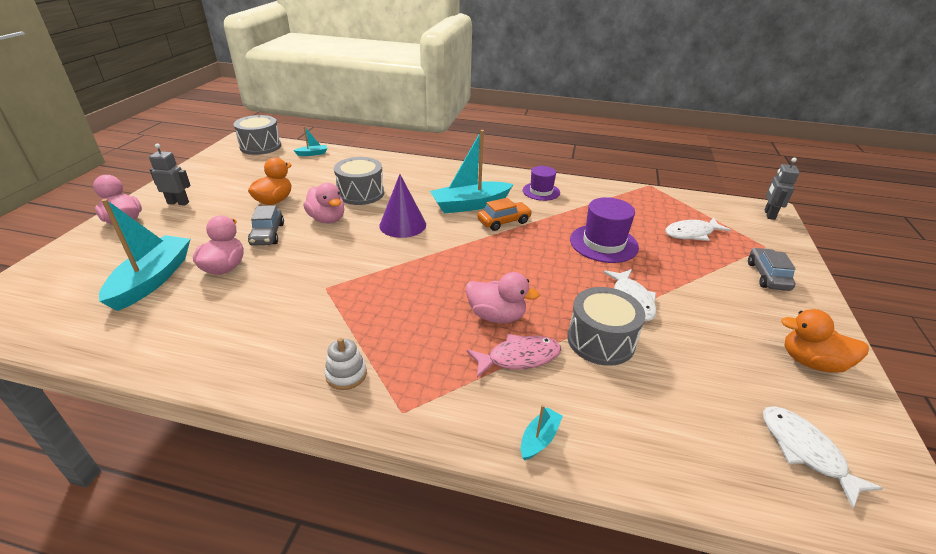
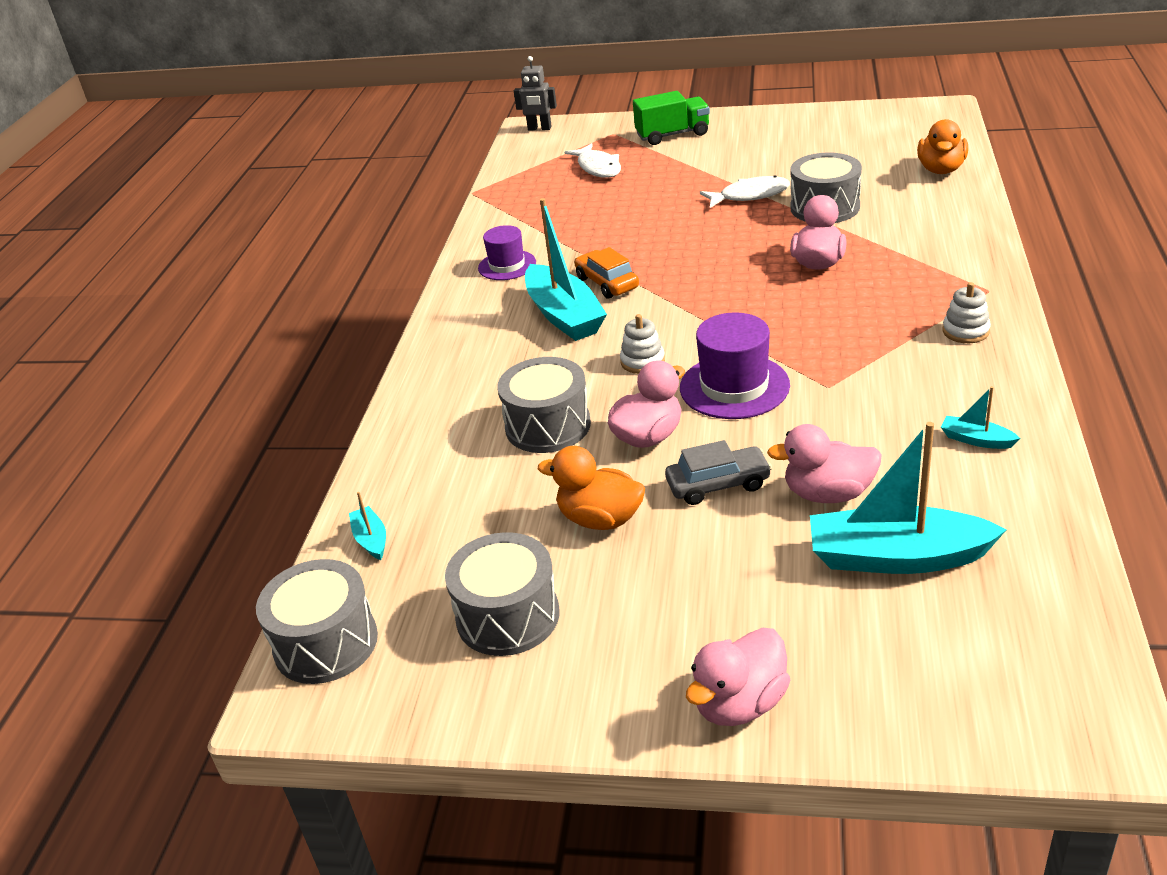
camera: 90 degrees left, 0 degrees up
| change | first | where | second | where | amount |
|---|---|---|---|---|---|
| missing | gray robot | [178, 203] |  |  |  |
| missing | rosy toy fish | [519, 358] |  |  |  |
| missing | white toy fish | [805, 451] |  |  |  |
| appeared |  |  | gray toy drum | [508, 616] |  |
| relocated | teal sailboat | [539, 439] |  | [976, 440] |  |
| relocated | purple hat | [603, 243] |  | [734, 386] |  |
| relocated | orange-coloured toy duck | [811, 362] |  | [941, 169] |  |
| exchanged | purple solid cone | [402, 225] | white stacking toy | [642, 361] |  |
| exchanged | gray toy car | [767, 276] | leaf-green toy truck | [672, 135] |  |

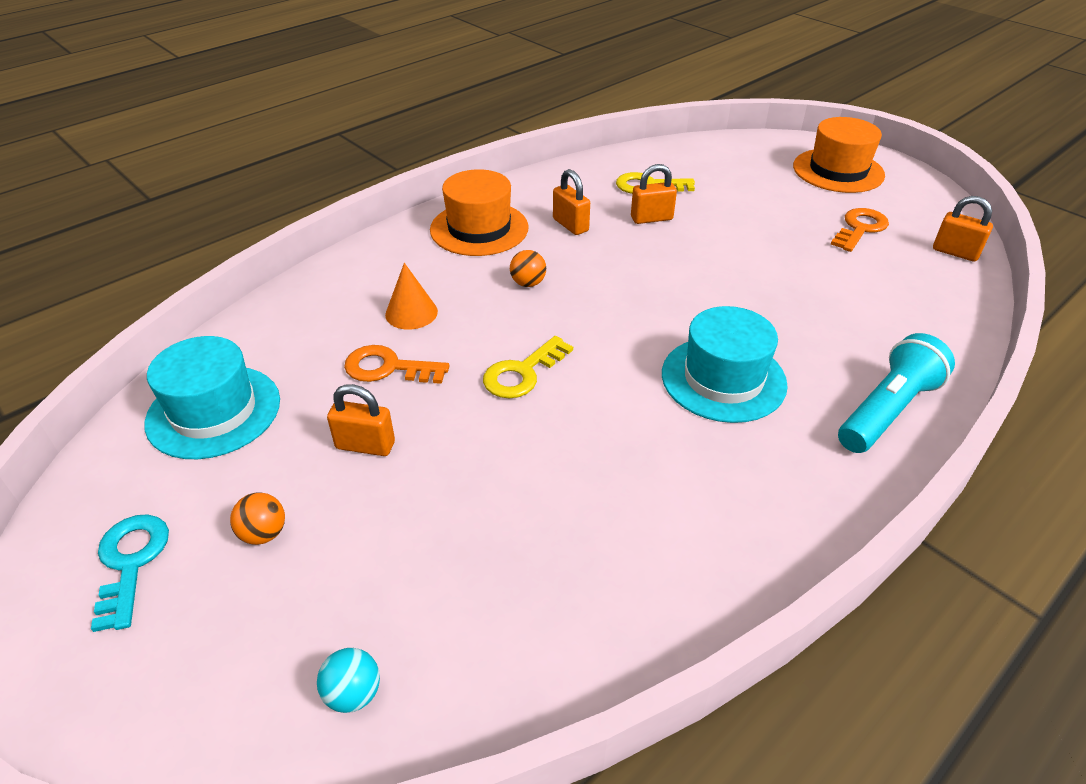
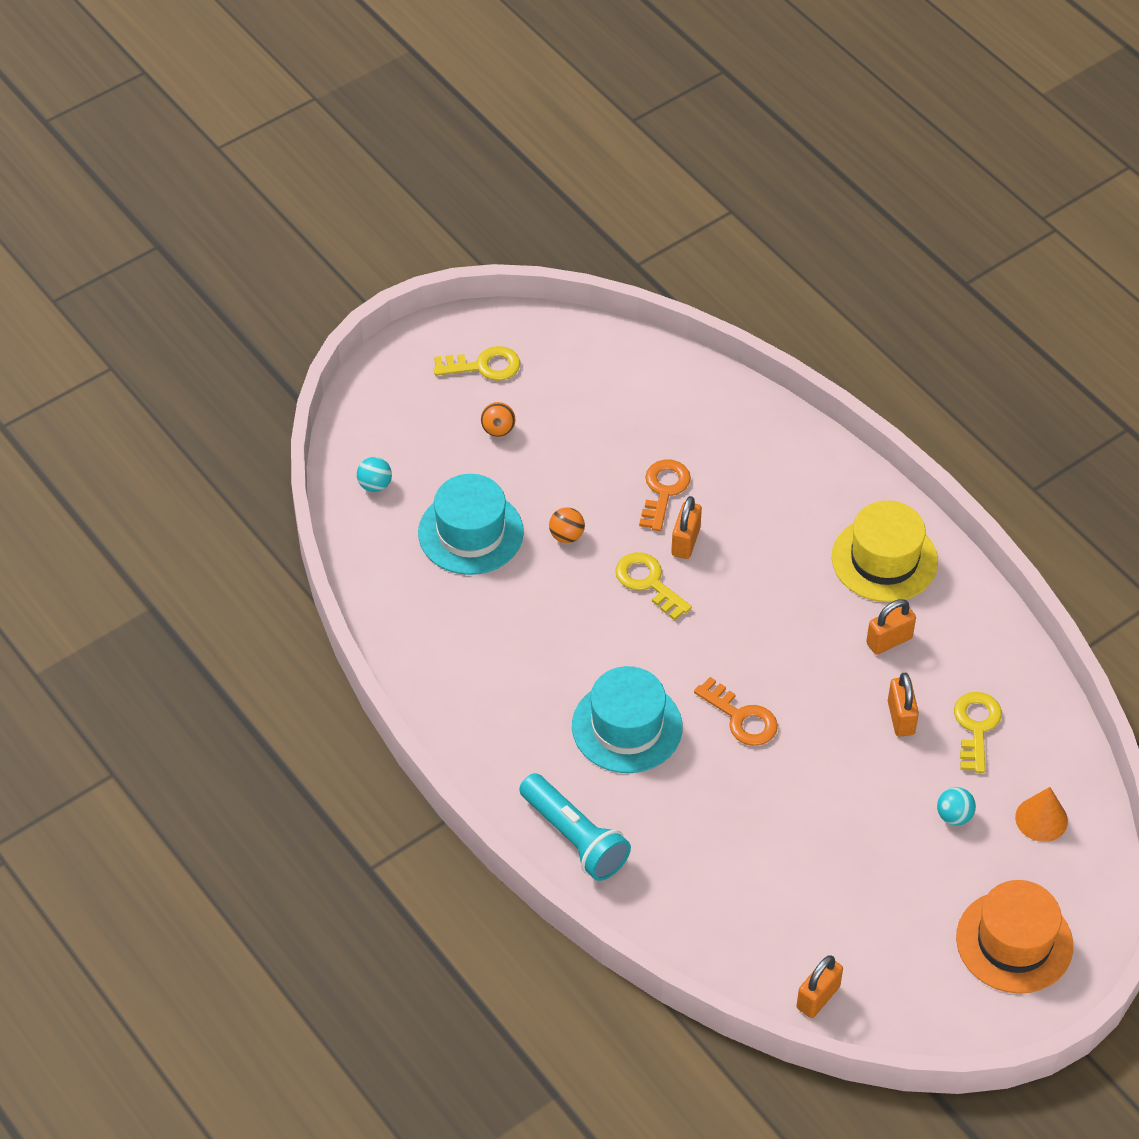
camera: 95 degrees right, 10 degrees up
| change | first | where | second | where | amount |
|---|---|---|---|---|---|
| appeared |  |  | teal sphere | [954, 816] |  |
| relocated | teal hat | [214, 411] |  | [470, 532] |  |
| relocated | orange-coloured lock | [365, 445] |  | [685, 542] |  |
| relocated | orange-coloured solid cone | [411, 313] |  | [1041, 819] |  |
| relocated | orange-coloured sphere | [528, 283] |  | [566, 536] |  |
| relocated | orange-coloured latchkey | [860, 228] |  | [741, 718] |  |
| colour | teal latchkey | [130, 563] | yellow latchkey | [484, 366] |  |
| colour | orange-coloured hat | [479, 228] | yellow hat | [884, 559] |  |

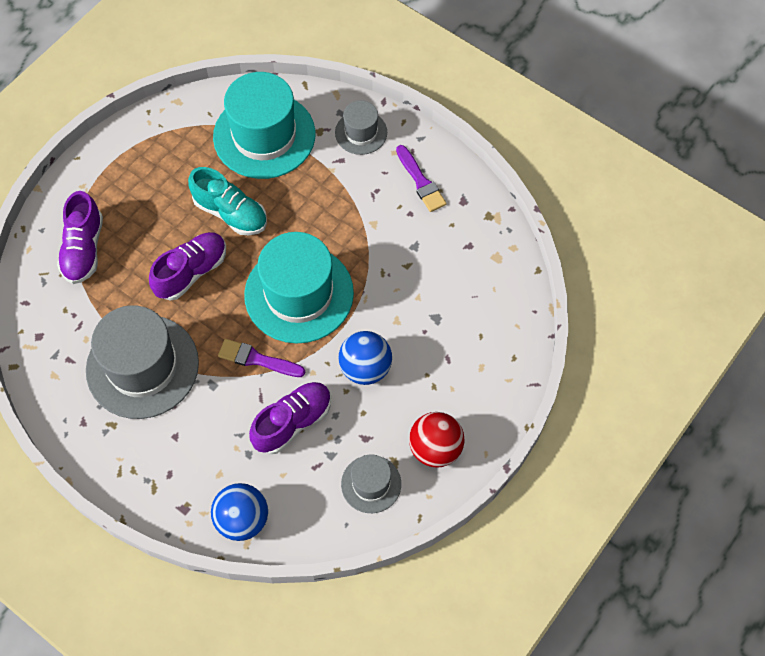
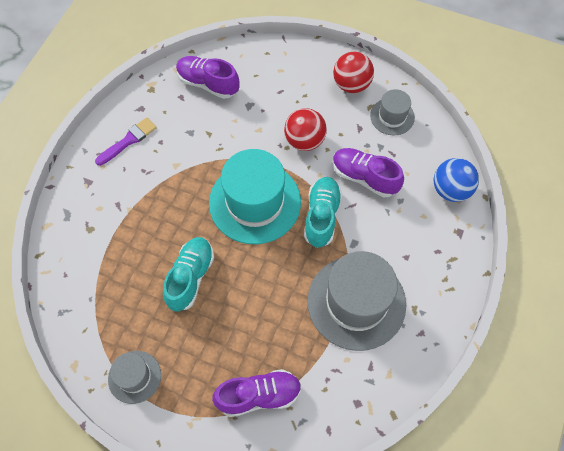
camera: 105 degrees left, 0 degrees up
| change | first | where | second | where | amount |
|---|---|---|---|---|---|
| missing | teal hat | [264, 135] |  |  |  |
| relocated | purple shoe | [191, 272] |  | [208, 84] |  |
| relocated | gray hat | [361, 132] |  | [134, 377] |  |
| exchanged | purple paintbrush | [257, 359] | teal shoe | [321, 216] |  |
| colour | blue sphere | [365, 368] | crimson sphere | [304, 141] |  |

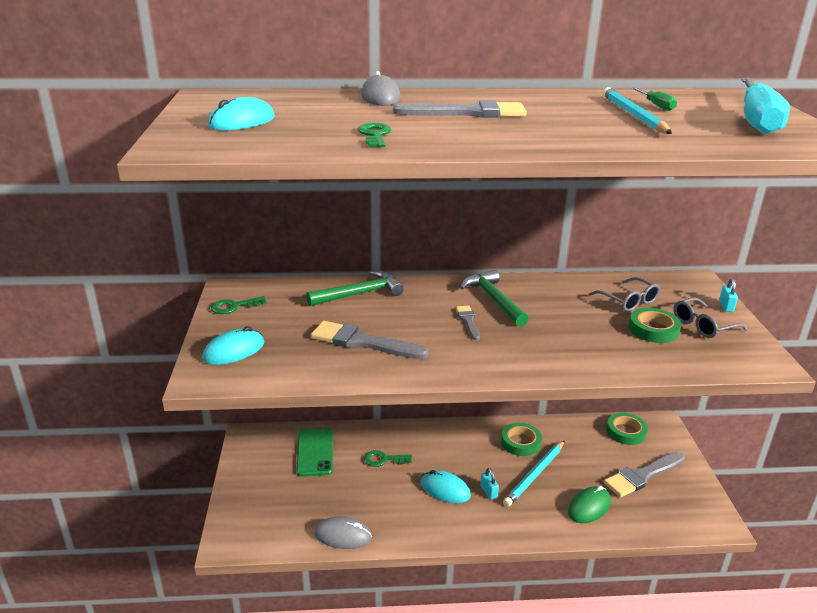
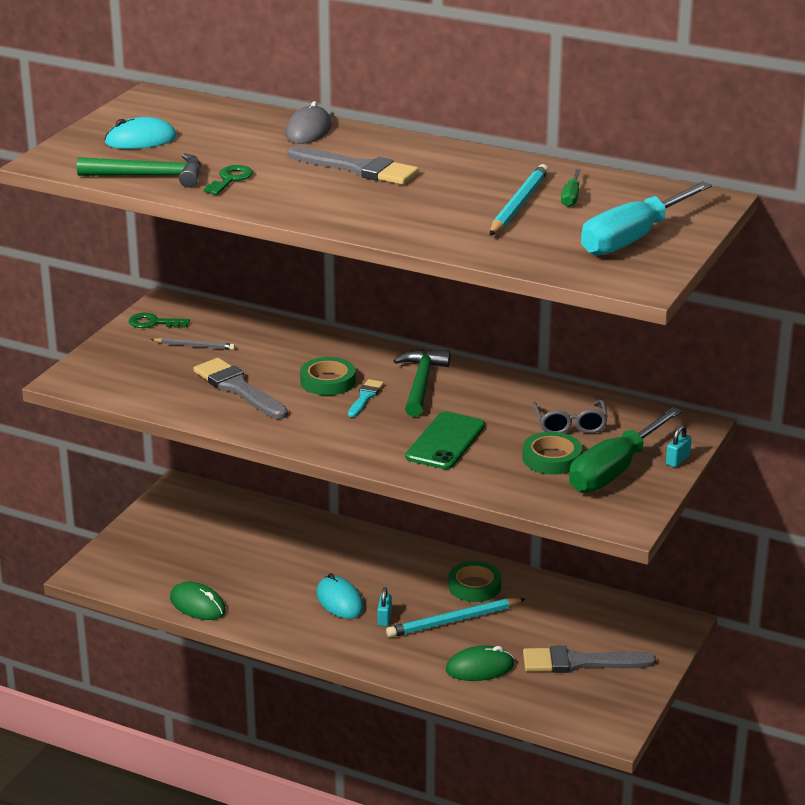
camera: 30 degrees right, 0 degrees up
| change | first | where | second | where | amount |
|---|---|---|---|---|---|
| missing | teal computer mouse | [234, 351] |  |  |  |
| missing | leaf-green latchkey | [383, 459] |  |  |  |
| appeared |  |  | gray lead pencil | [194, 346] |  |
| relocated | leaf-green smartphone | [315, 452] |  | [445, 441] |  |
| relocated | leaf-green carpenter's hammer | [359, 294] |  | [149, 176] |  |
| relocated | leaf-green sticky tape | [626, 432] |  | [328, 381] |  |
| exchanged | gray spectacles | [703, 325] | leaf-green screwdriver | [615, 470] |  |
| colour | gray computer mouse | [343, 535] | leaf-green computer mouse | [198, 605] |  |
| colour | gray paintbrush | [468, 321] | teal paintbrush | [365, 397] |  |

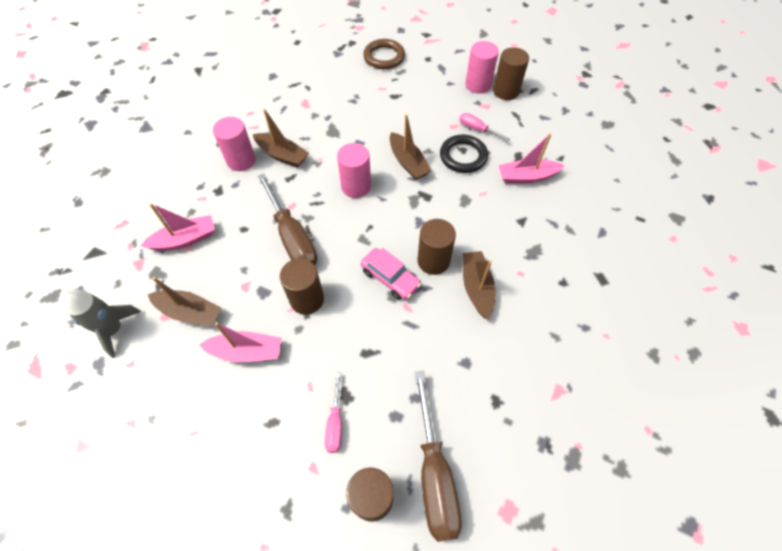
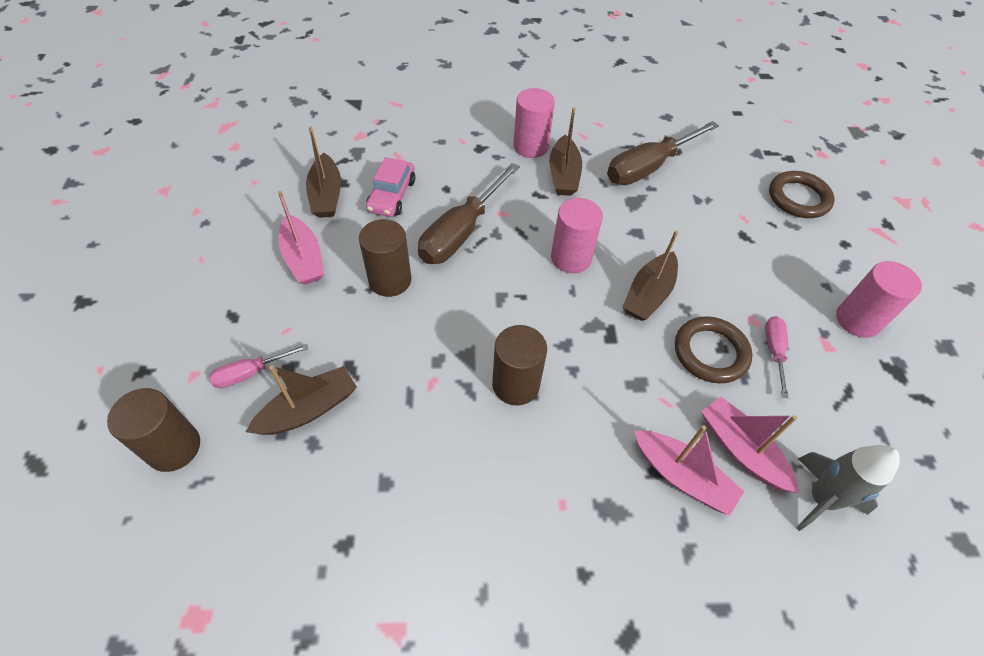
camera: 60 degrees right, 5 degrees down
| change | first | where | second | where | amount |
|---|---|---|---|---|---|
| missing | russet cylinder | [506, 91] |  |  |  |
| relocated | gray rocket | [114, 330] |  | [821, 499] |  |
| relocated | rosy sailboat | [185, 239] |  | [682, 477] |  |
| relocated | rosy toy car | [390, 278] |  | [392, 196] |  |
| relocated | russet screwdriver | [434, 474] |  | [648, 167] |  |
| relocated | russet sailboat | [476, 287] |  | [309, 409] |  |
| colour | ebony ring | [463, 156] | russet ring | [710, 352] |  |

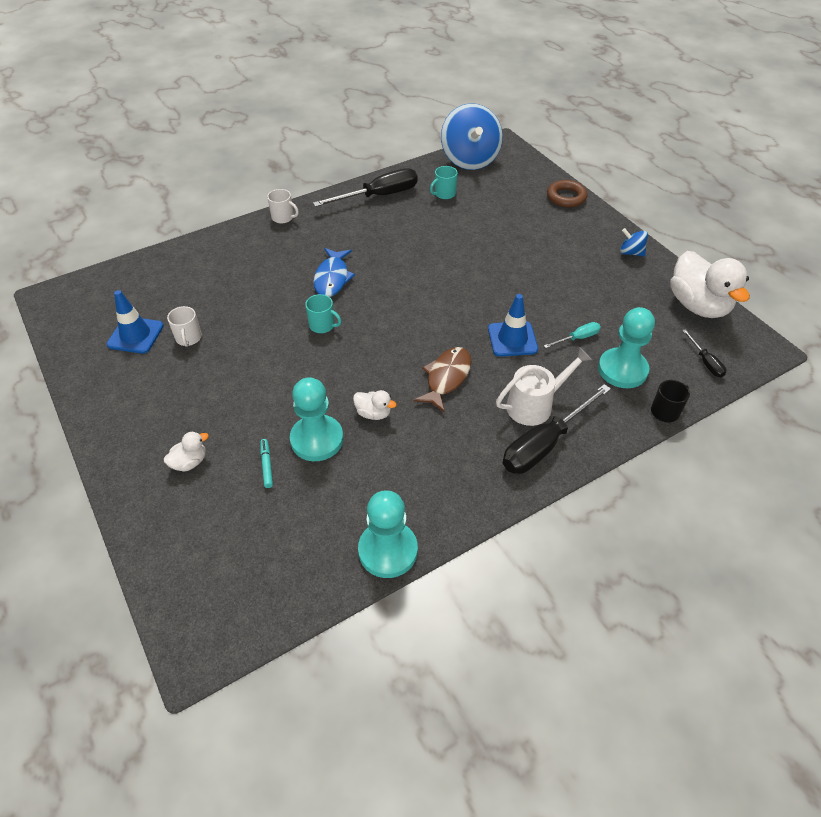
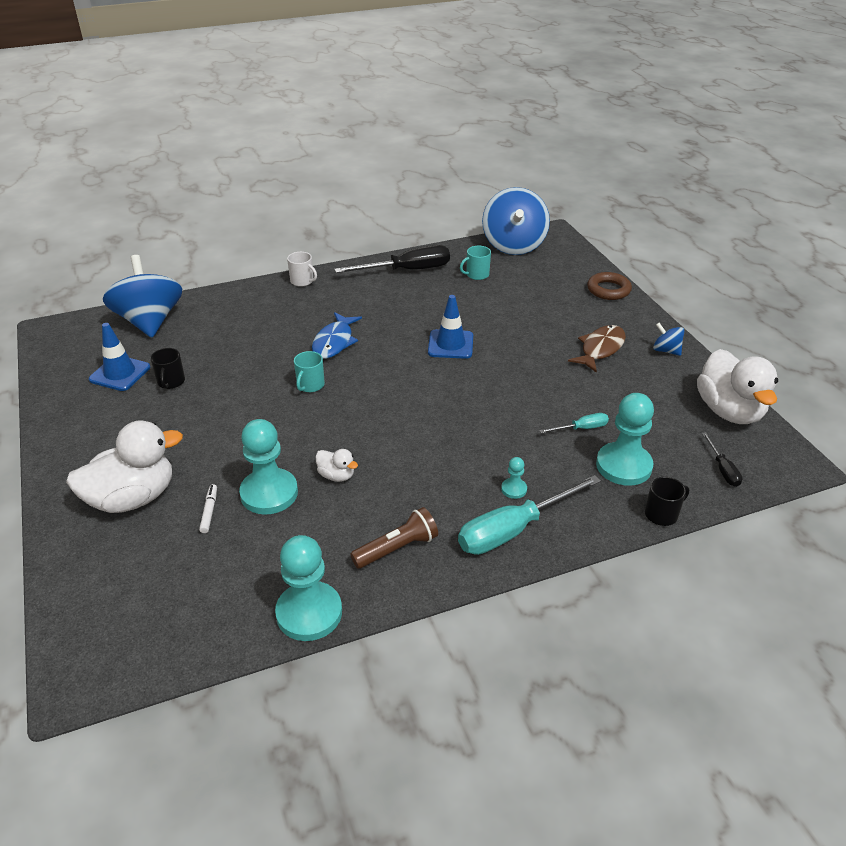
camera: 10 degrees right, 10 degrees down
| change | first | where | second | where | amount |
|---|---|---|---|---|---|
| appeared |  |  | blue spinning top | [150, 321] |  |
| appeared |  |  | russet torch | [397, 548] |  |
| relocated | russet toy fish | [446, 378] |  | [600, 349] |  |
| relocated | blue safety cone | [512, 339] |  | [450, 344] |  |
| exchanged | white watering pot | [534, 405] | teal chess pawn | [514, 489] |  |
| colour | white mug | [188, 338] | ebony mug | [171, 382] |  |
| colour | teal marker pen | [267, 465] | white marker pen | [209, 511] |  |
| colour | ebony screwdriver | [544, 444] | teal screwdriver | [513, 530] |  |
| spun | teal mug | [322, 325] |  | [310, 385] | 75 degrees clockwise |
| size | white toy duck | [189, 462] |  | [132, 498] | x2.20 |

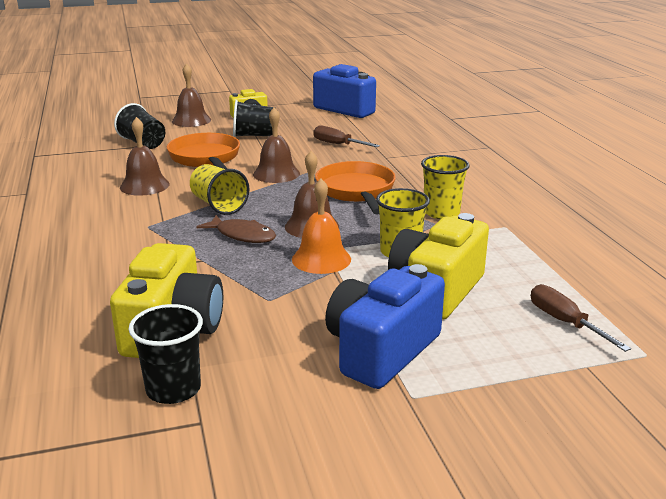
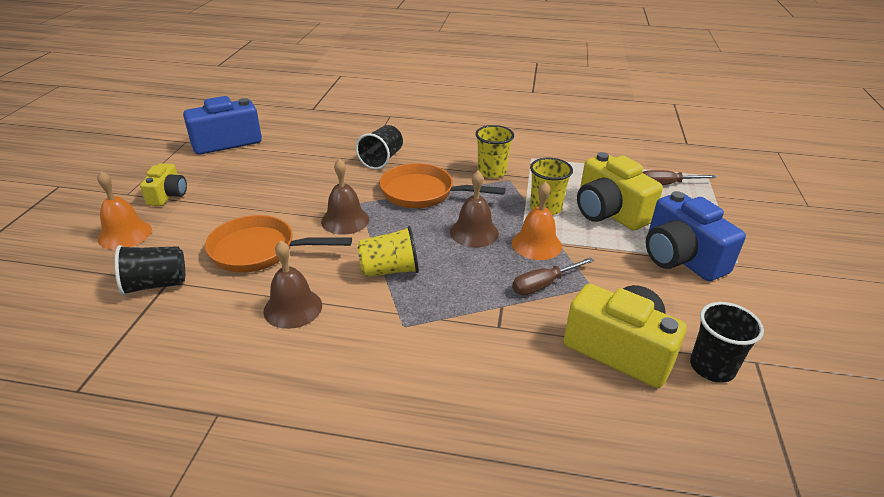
camera: 65 degrees left, 10 degrees up
| change | first | where | second | where | amount |
|---|---|---|---|---|---|
| missing | russet toy fish | [242, 235] |  |  |  |
| relocated | ebony beaker | [255, 136] |  | [382, 159] |  |
| relocated | russet screwdriver | [338, 144] |  | [543, 285] |  |
| colour | russet bell | [191, 120] | orange-coloured bell | [125, 234] |  |

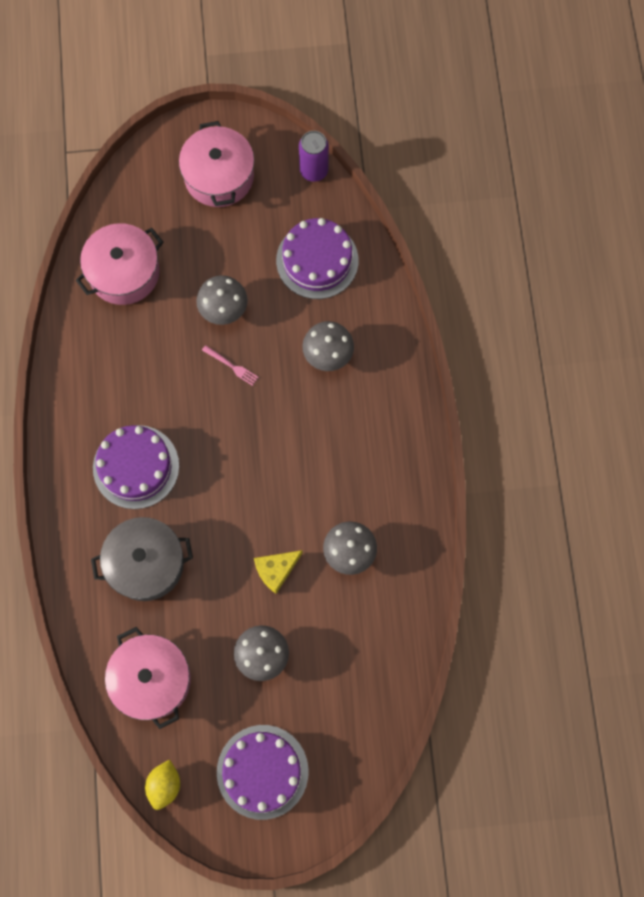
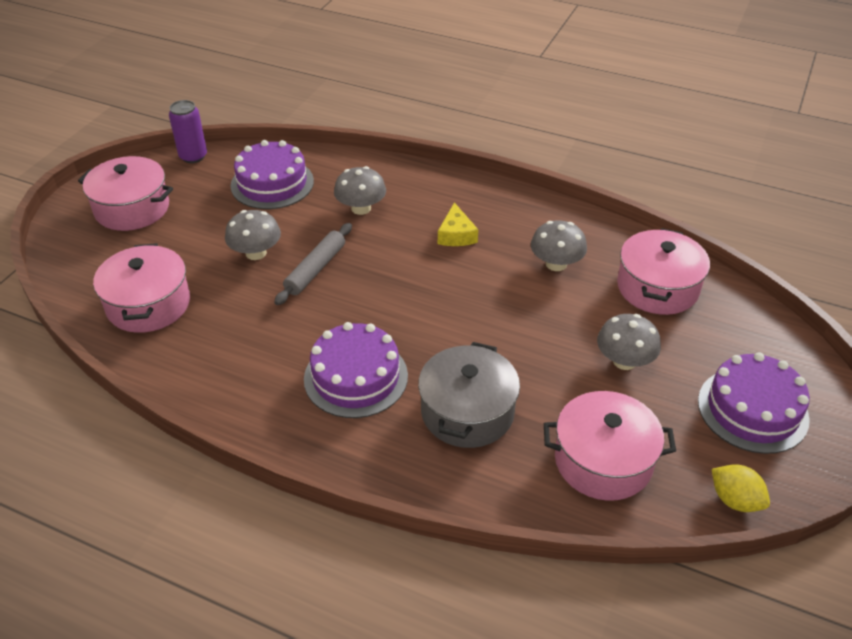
camera: 60 degrees left, 30 degrees down
| change | first | where | second | where | amount |
|---|---|---|---|---|---|
| appeared |  |  | rosy pot | [657, 287] |  |
| relocated | yellow cheese | [276, 570] |  | [456, 235] |  |
| exchanged | rosy dinner fork | [231, 366] | gray rolling pin | [315, 269] |  |

